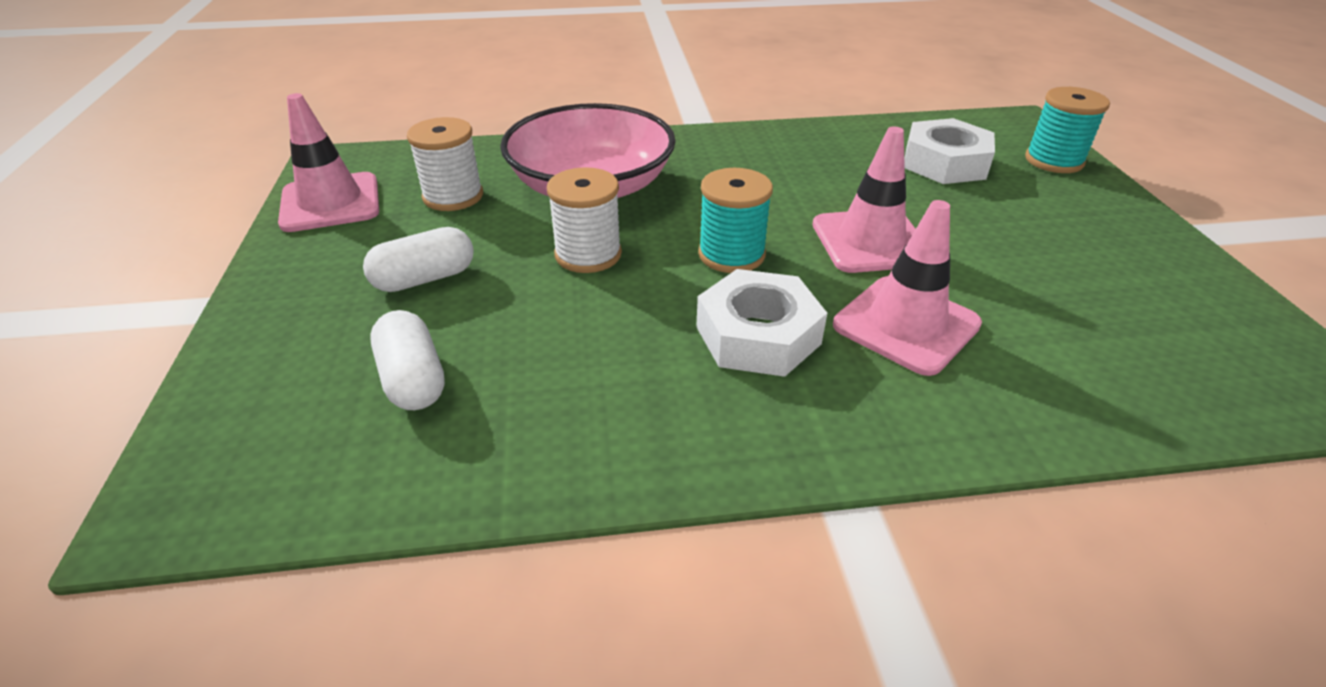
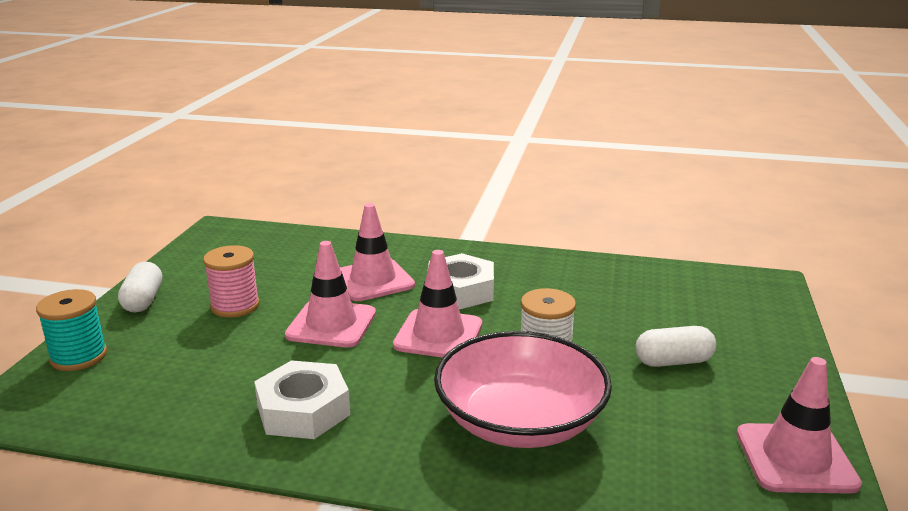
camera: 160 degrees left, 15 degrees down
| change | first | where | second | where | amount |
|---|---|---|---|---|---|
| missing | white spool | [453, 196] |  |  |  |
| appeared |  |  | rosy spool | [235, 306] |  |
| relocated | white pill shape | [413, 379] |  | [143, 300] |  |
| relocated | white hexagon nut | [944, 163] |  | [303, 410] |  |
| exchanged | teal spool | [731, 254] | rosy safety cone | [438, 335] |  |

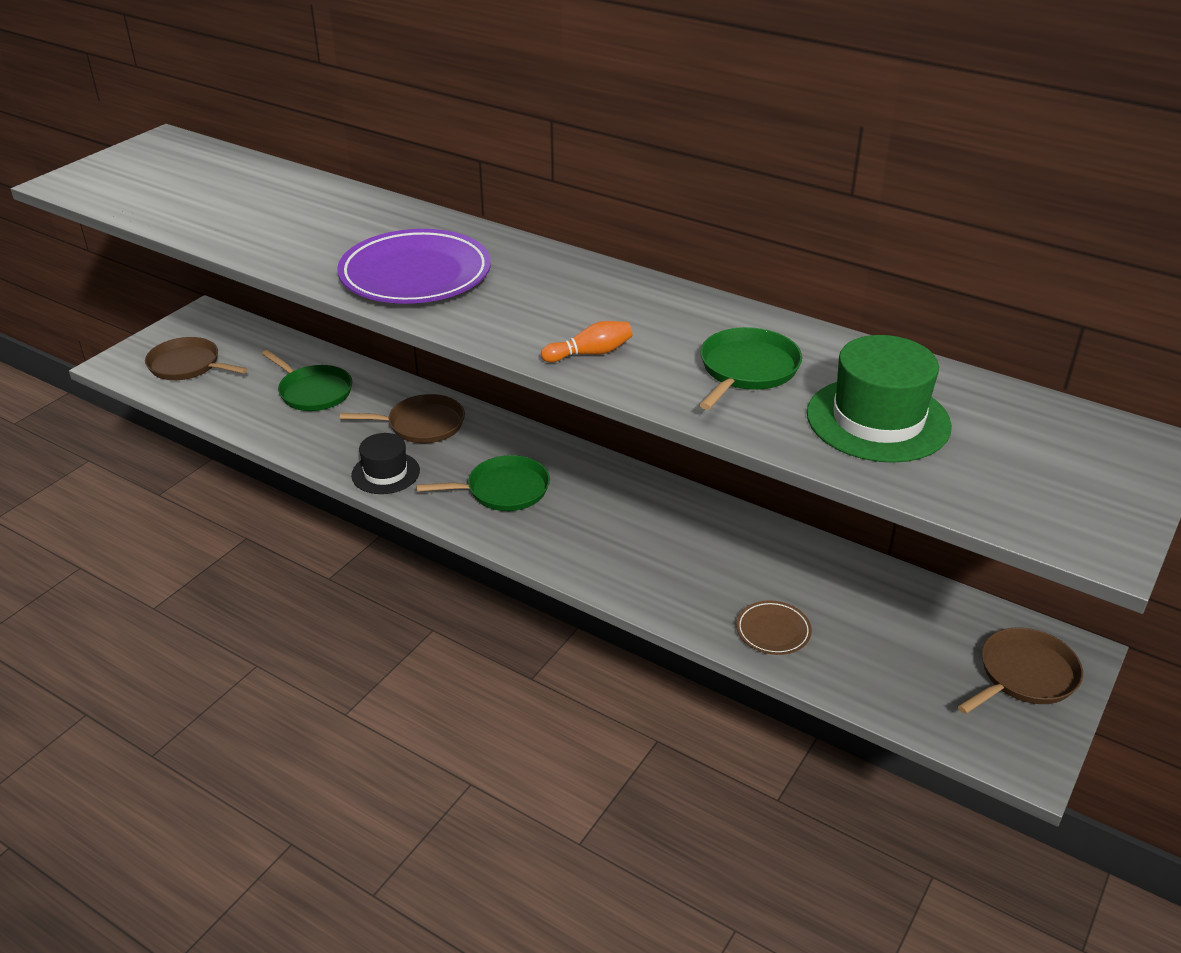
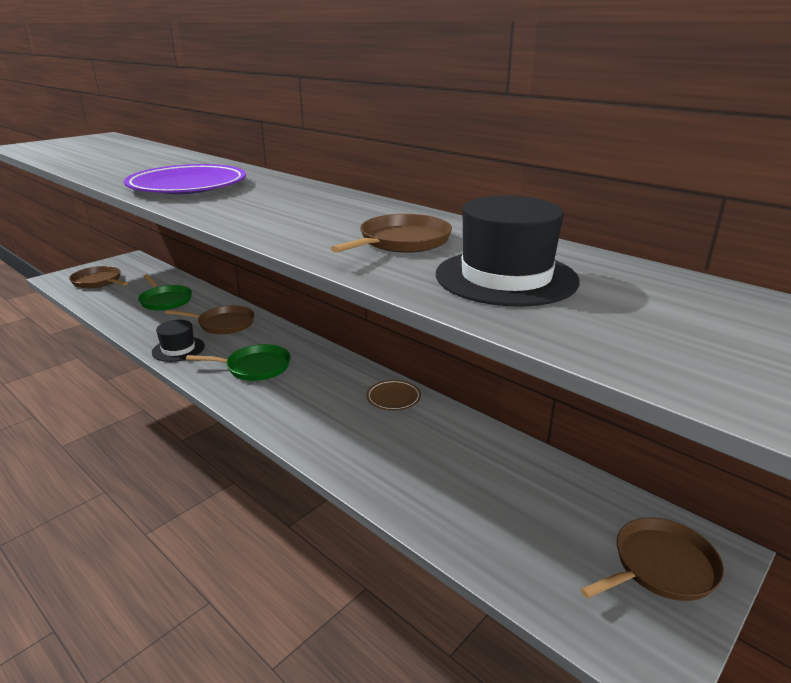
camera: 10 degrees right, 10 degrees down
| change | first | where | second | where | amount |
|---|---|---|---|---|---|
| missing | orange-coloured skittle | [590, 353] |  |  |  |
| relocated | russet plate | [773, 631] |  | [393, 398] |  |
| colour | leaf-green frying pan | [747, 370] | russet frying pan | [401, 242] |  |
| colour | leaf-green hat | [878, 420] | ebony hat | [506, 277] |  |

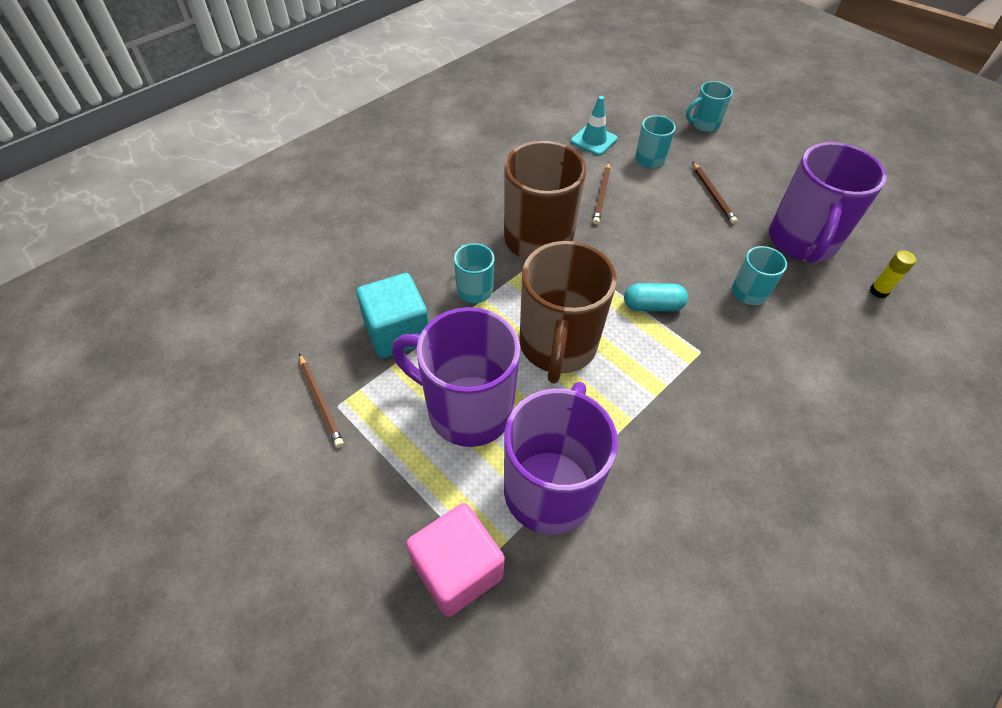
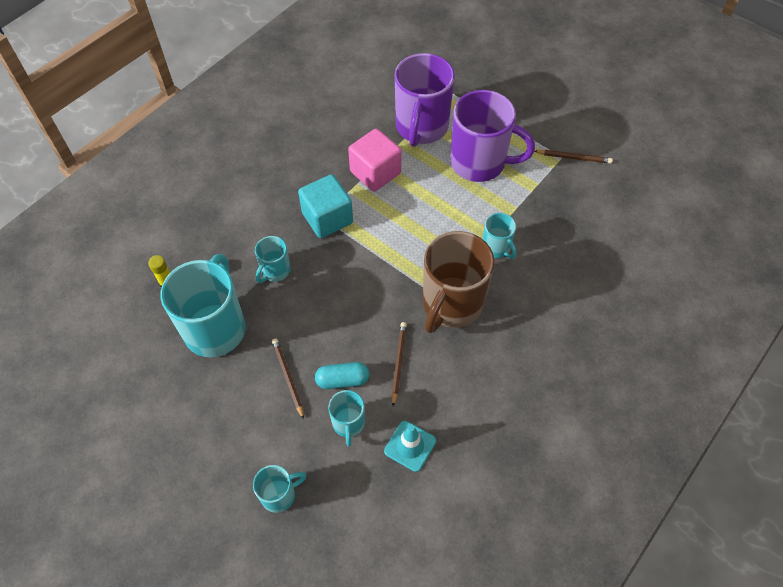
camera: 175 degrees right, 5 degrees up
| change | first | where | second | where | amount |
|---|---|---|---|---|---|
| missing | russet mug | [557, 346] |  |  |  |
| relocated | teal solid cube | [397, 332] |  | [327, 218] |  |
| relocated | rosy solid cube | [457, 570] |  | [375, 172] |  |
| relocated | teal pill shape | [652, 306] |  | [342, 380] |  |
| colour | purple mug | [802, 242] | teal mug | [215, 327] |  |
| spun | russet lead pencil | [320, 401] |  | [574, 158] | 135 degrees clockwise |

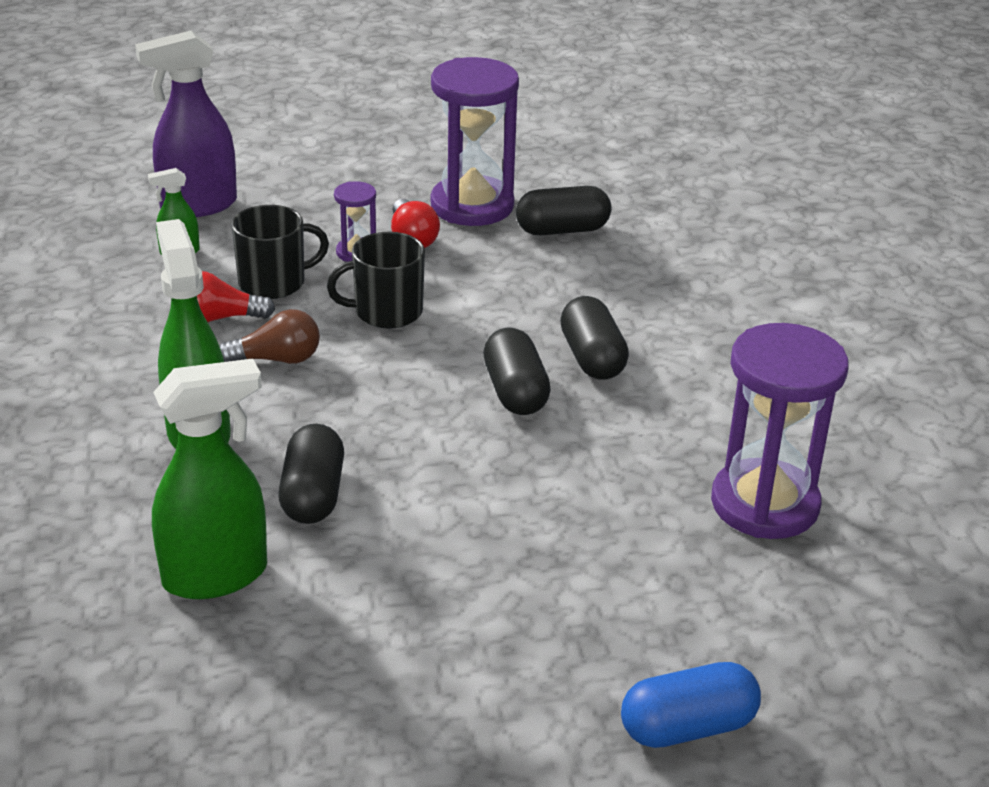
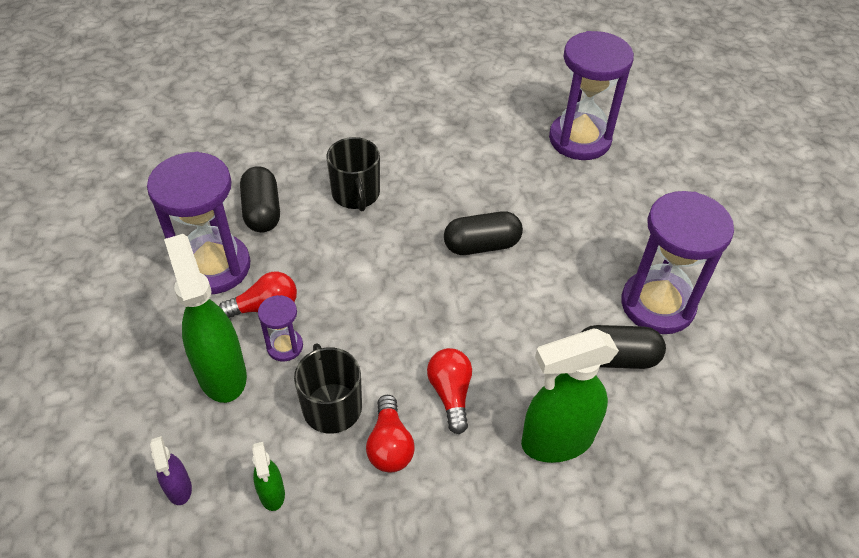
camera: 90 degrees left, 15 degrees up
| change | first | where | second | where | amount |
|---|---|---|---|---|---|
| missing | ebony pill shape | [592, 358] |  |  |  |
| missing | blue pill shape | [687, 727] |  |  |  |
| appeared |  |  | purple sandglass | [657, 304] |  |
| relocated | leaf-green spray bottle | [216, 575] |  | [221, 373] |  |
| relocated | ebony mug | [386, 312] |  | [356, 194] |  |
| colour | russet lightbulb | [277, 359] | crimson lightbulb | [450, 394] |  |
| size | purple spray bottle | [197, 205] |  | [179, 488] | x0.49 |

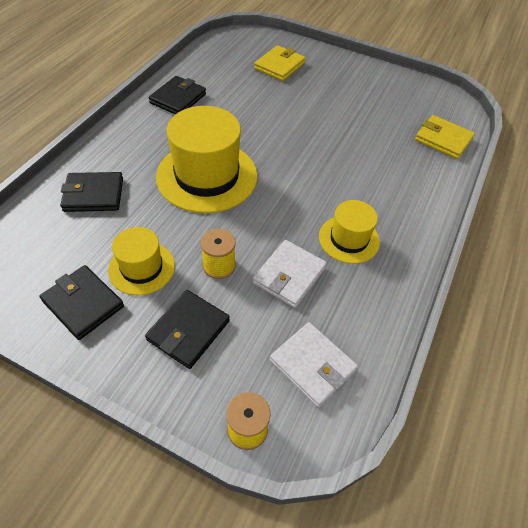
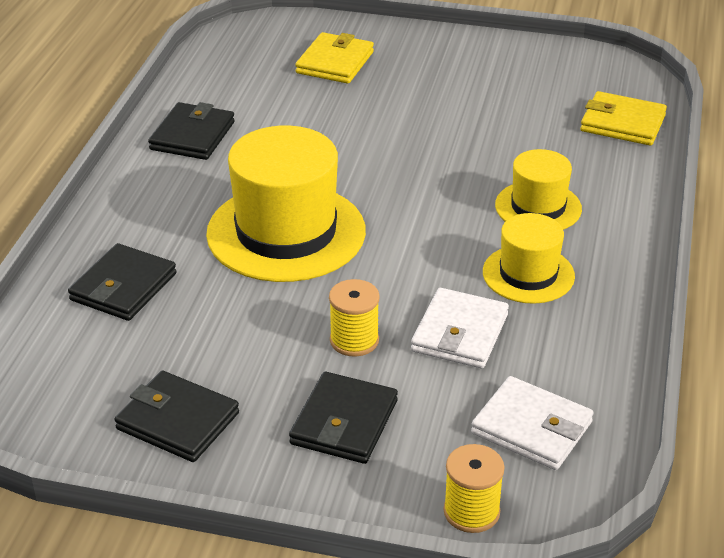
camera: 10 degrees left, 15 degrees down
| change | first | where | second | where | amount |
|---|---|---|---|---|---|
| relocated | yellow hat | [142, 268] |  | [538, 207] |  |
| spun | ebony wallet | [93, 194] |  | [123, 287] | 45 degrees counterclockwise |

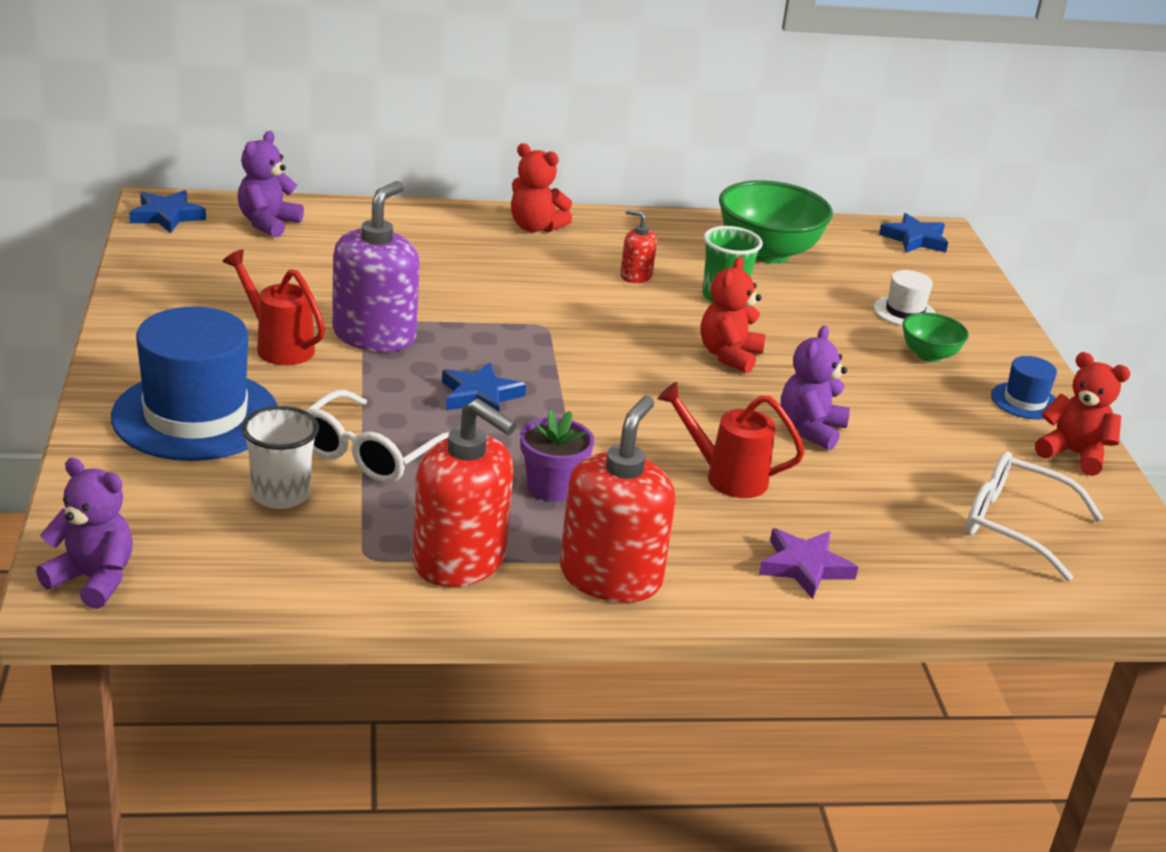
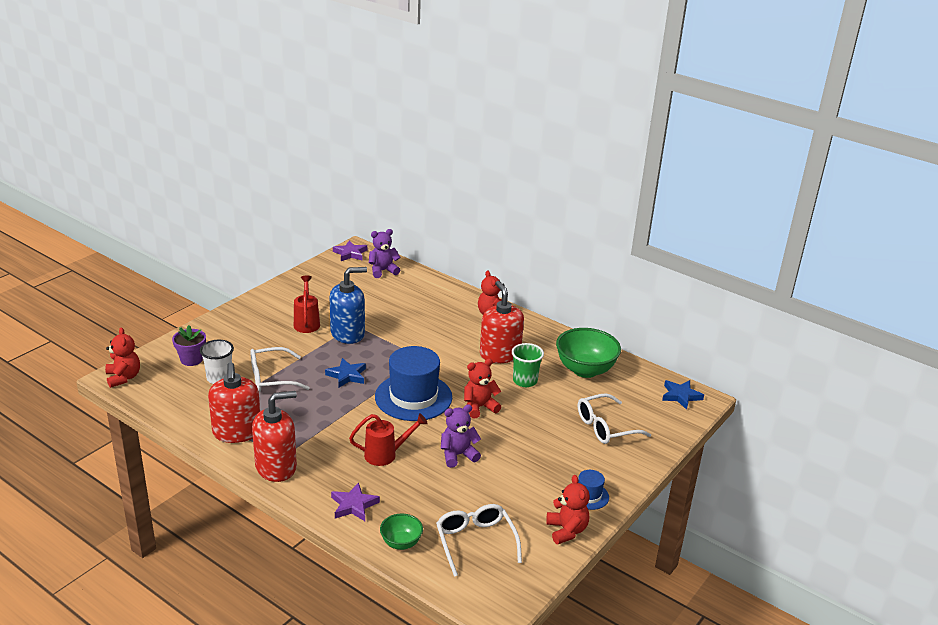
camera: 45 degrees right, 0 degrees up
| change | first | where | second | where | amount |
|---|---|---|---|---|---|
| relocated | blue hat | [195, 415] |  | [413, 397] |  |
| relocated | purple plant pot | [552, 487] |  | [191, 359] |  |
| relocated | leaf-green serving bowl | [929, 355] |  | [401, 543] |  |
| exchanged | white hat | [904, 312] | white spectacles | [605, 427] |  |
| colour | purple stuffed bear | [93, 579] | crimson stuffed bear | [123, 377] |  |
| colour | blue five-pointed star | [167, 216] | purple five-pointed star | [350, 253] |  |
| colour | purple soap dispenser | [374, 335] | blue soap dispenser | [348, 333] |  |
| spun | crimson watering pot | [725, 477] |  | [386, 454] | 105 degrees clockwise |
| size | crimson soap dispenser | [635, 276] |  | [500, 354] | x2.04 |

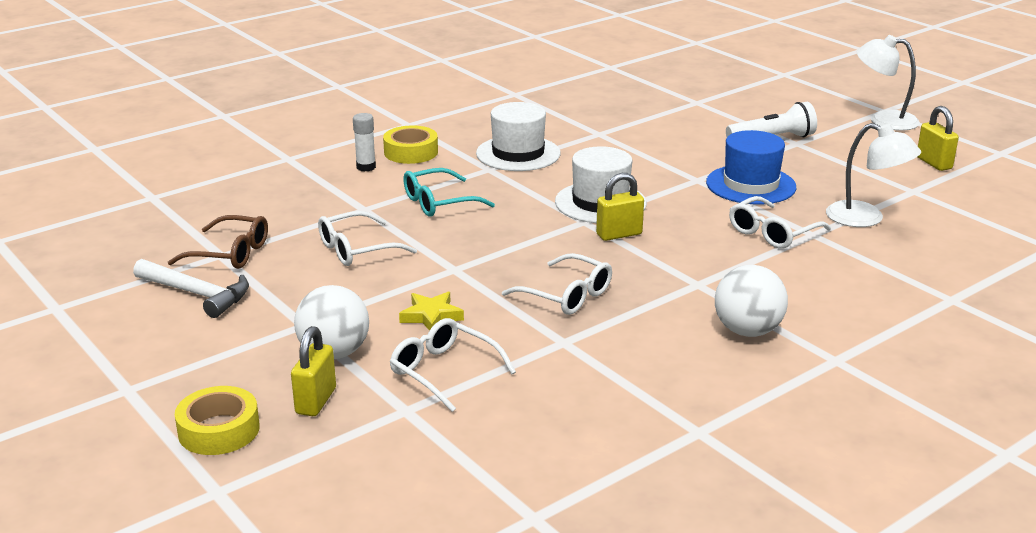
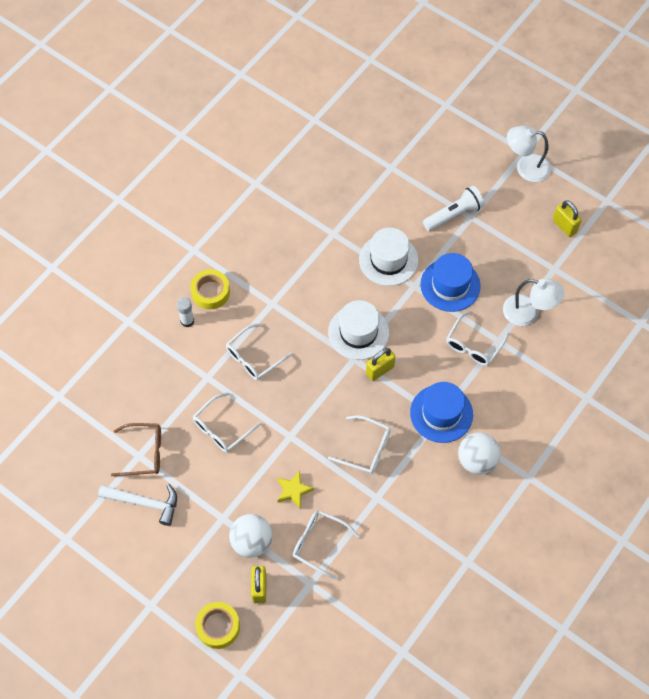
camera: 15 degrees left, 35 degrees up
| change | first | where | second | where | amount |
|---|---|---|---|---|---|
| appeared |  |  | blue hat | [441, 413] |  |
| relocated | white hat | [518, 153] |  | [388, 260] |  |
| colour | teal spectacles | [438, 203] | white spectacles | [253, 357] |  |

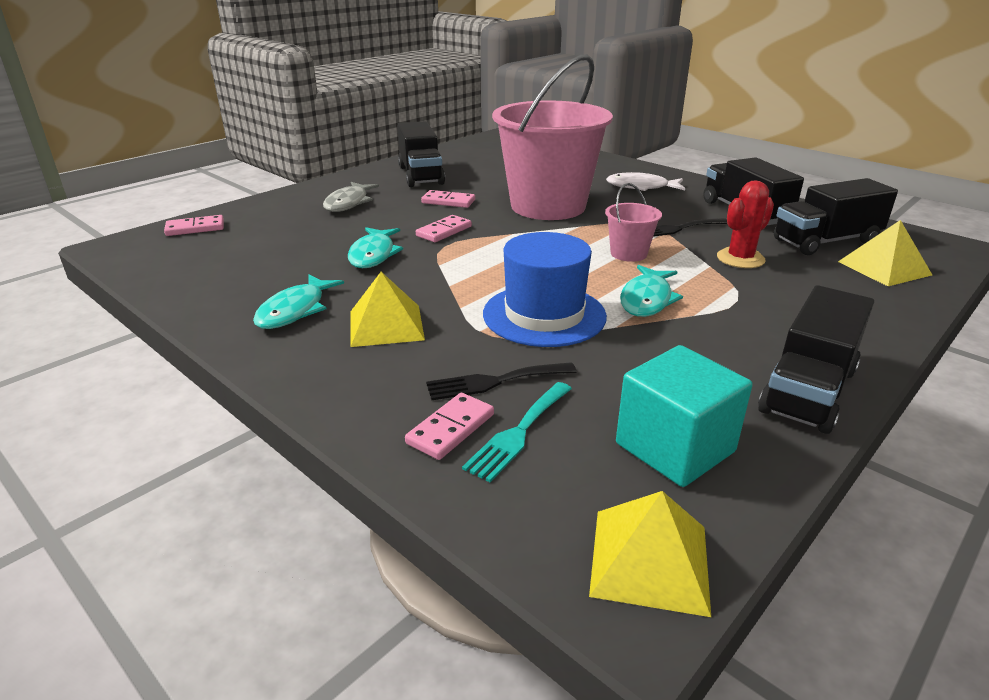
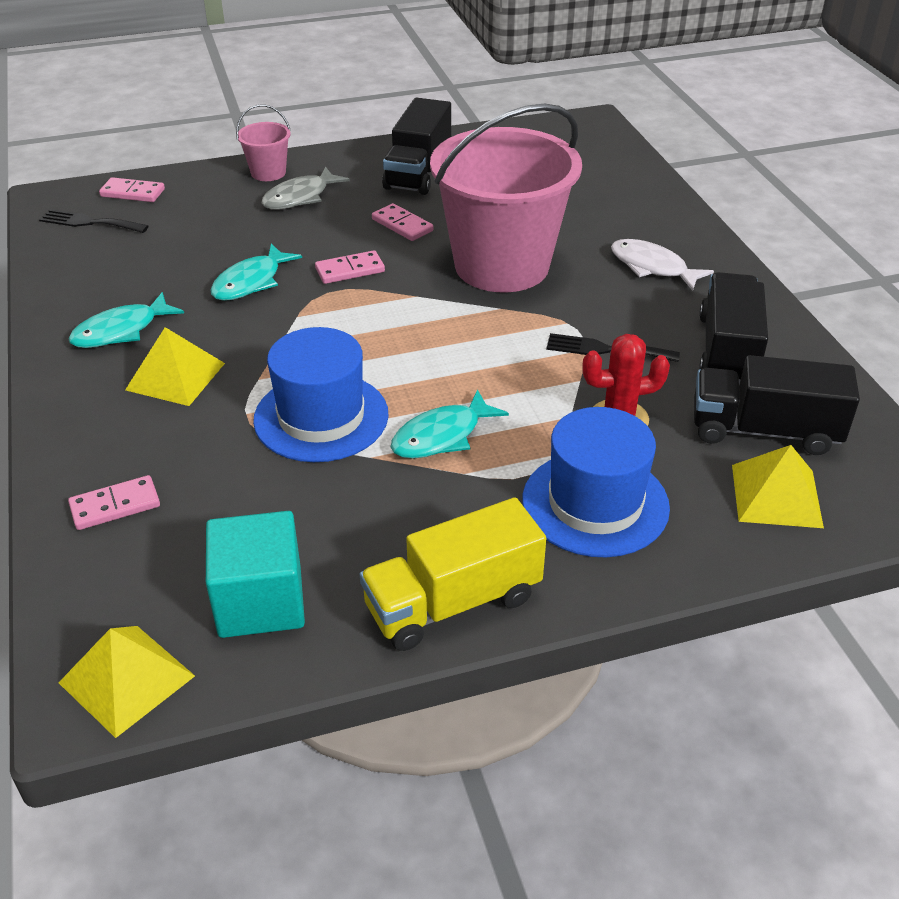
camera: 30 degrees right, 10 degrees up
| change | first | where | second | where | amount |
|---|---|---|---|---|---|
| missing | teal dinner fork | [518, 433] |  |  |  |
| appeared |  |  | blue hat | [595, 503] |  |
| relocated | ebony dinner fork | [494, 382] |  | [89, 222] |  |
| relocated | rosy pail | [628, 254] |  | [268, 172] |  |
| colour | ebony toy truck | [808, 390] | yellow toy truck | [453, 602] |  |

